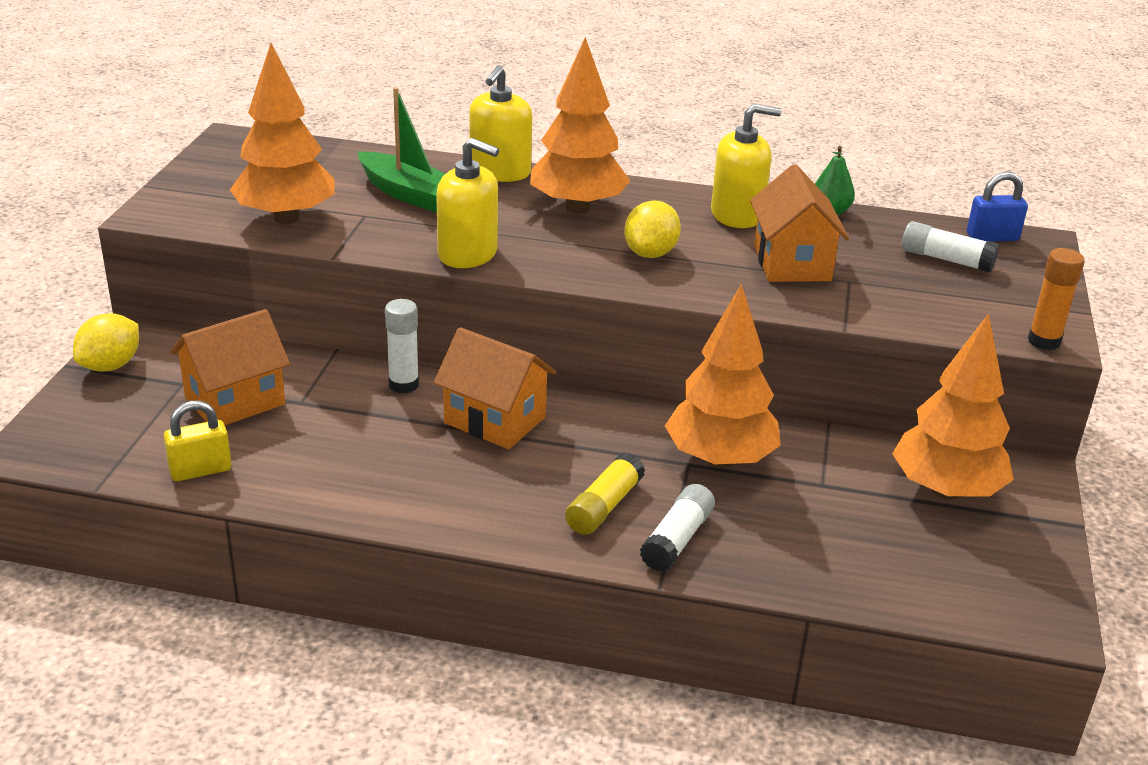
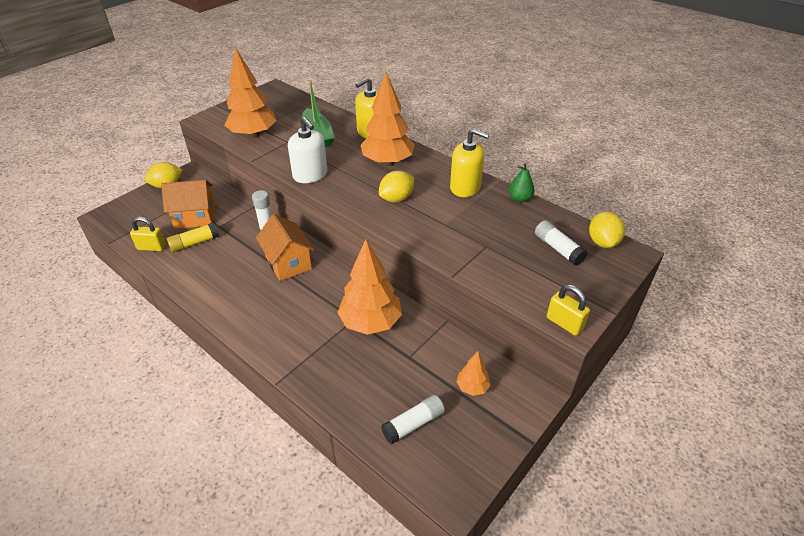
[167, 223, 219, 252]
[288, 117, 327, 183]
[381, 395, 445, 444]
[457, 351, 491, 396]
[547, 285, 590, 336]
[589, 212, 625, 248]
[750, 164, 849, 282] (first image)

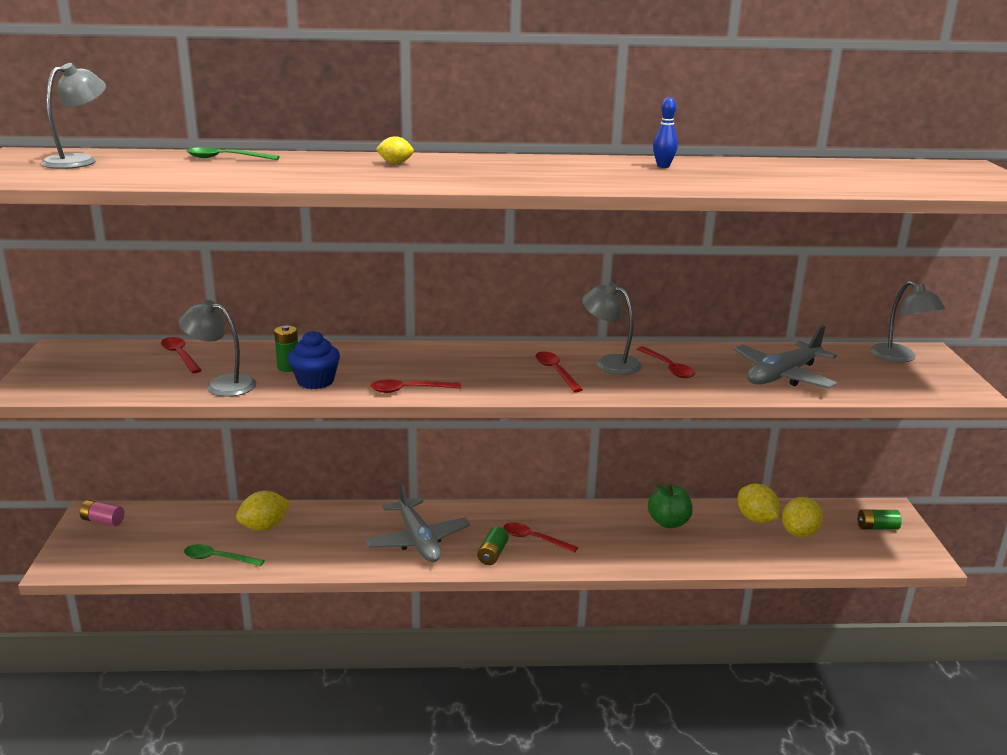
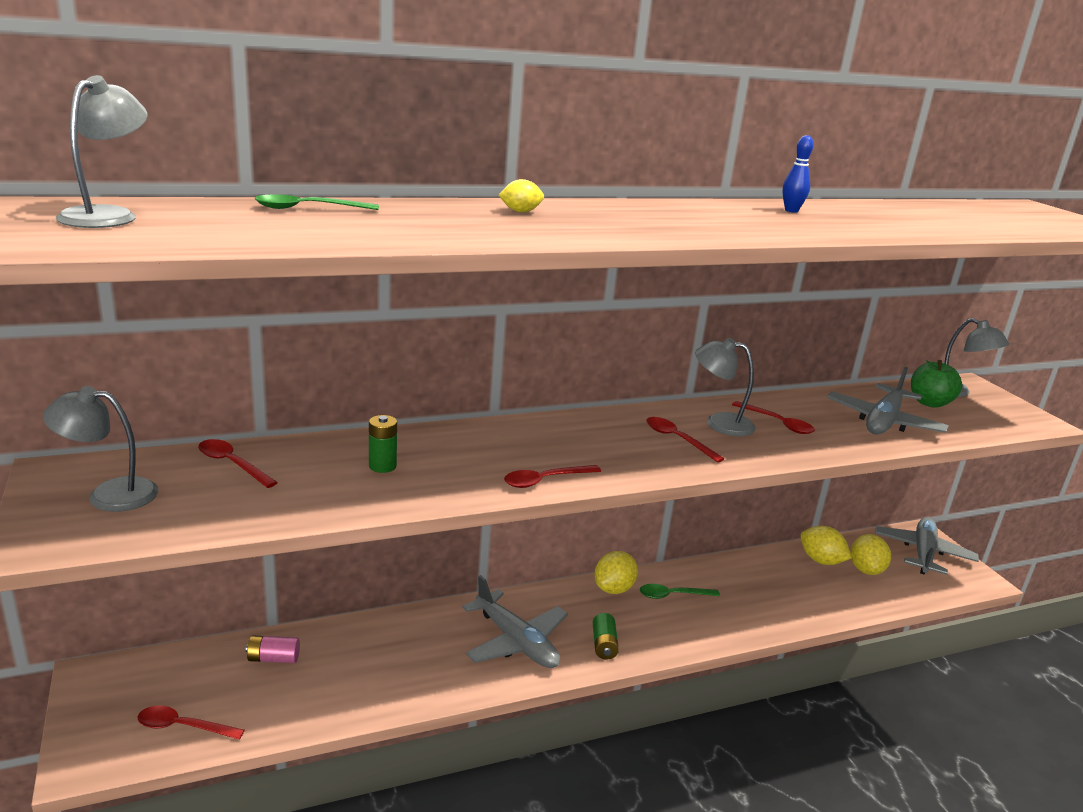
[43, 386, 158, 512]
[138, 705, 245, 740]
[246, 636, 300, 663]
[594, 551, 638, 594]
[640, 584, 720, 599]
[875, 517, 979, 575]
[911, 360, 962, 408]
[288, 331, 340, 389] (first image)

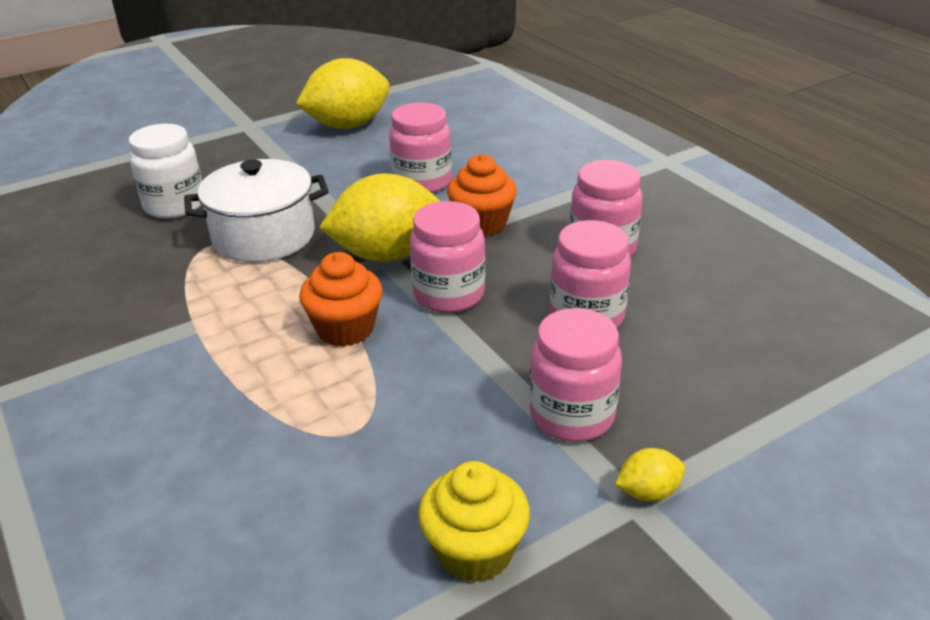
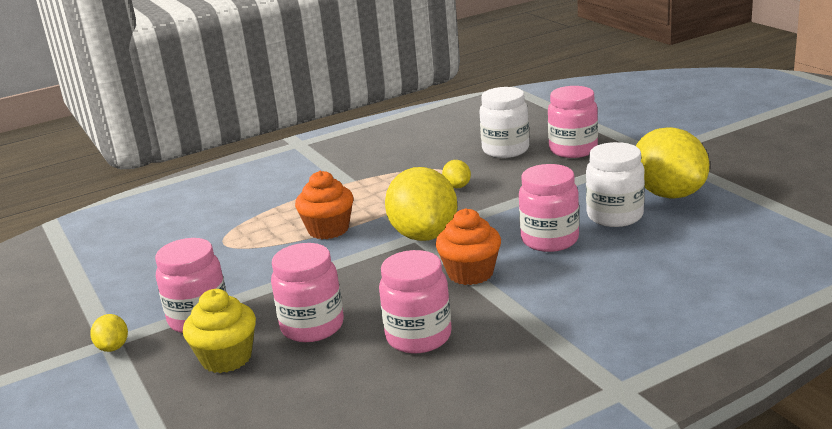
[183, 289, 256, 373]
[442, 160, 471, 188]
[548, 86, 598, 158]
[586, 142, 645, 227]

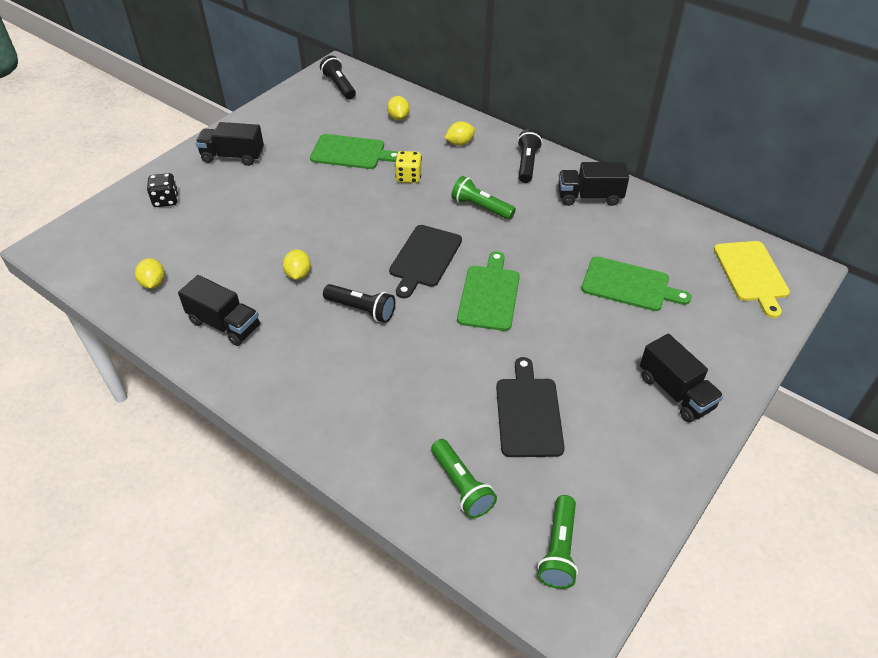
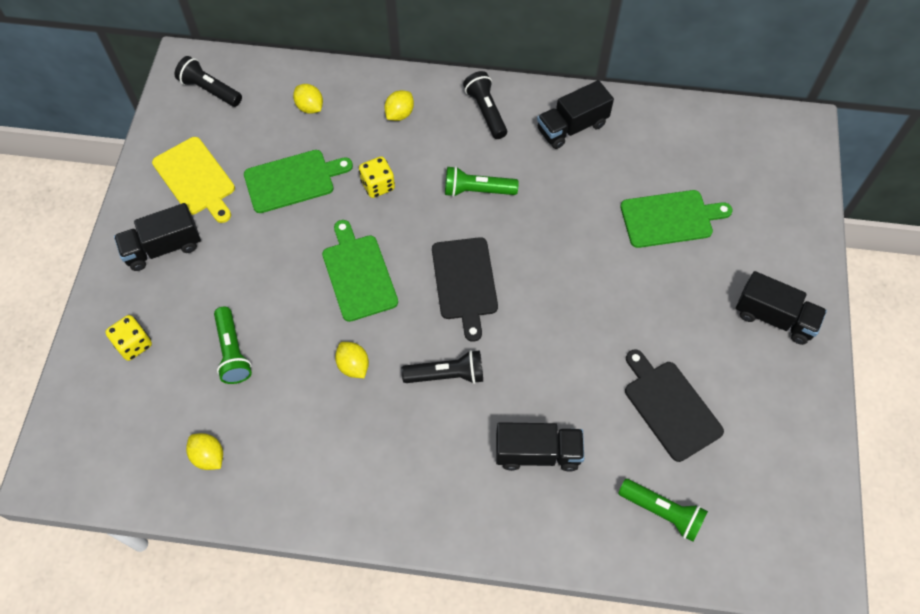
[105, 315, 152, 361]
[152, 137, 235, 223]
[214, 307, 252, 384]
[322, 220, 398, 322]
[496, 422, 584, 472]

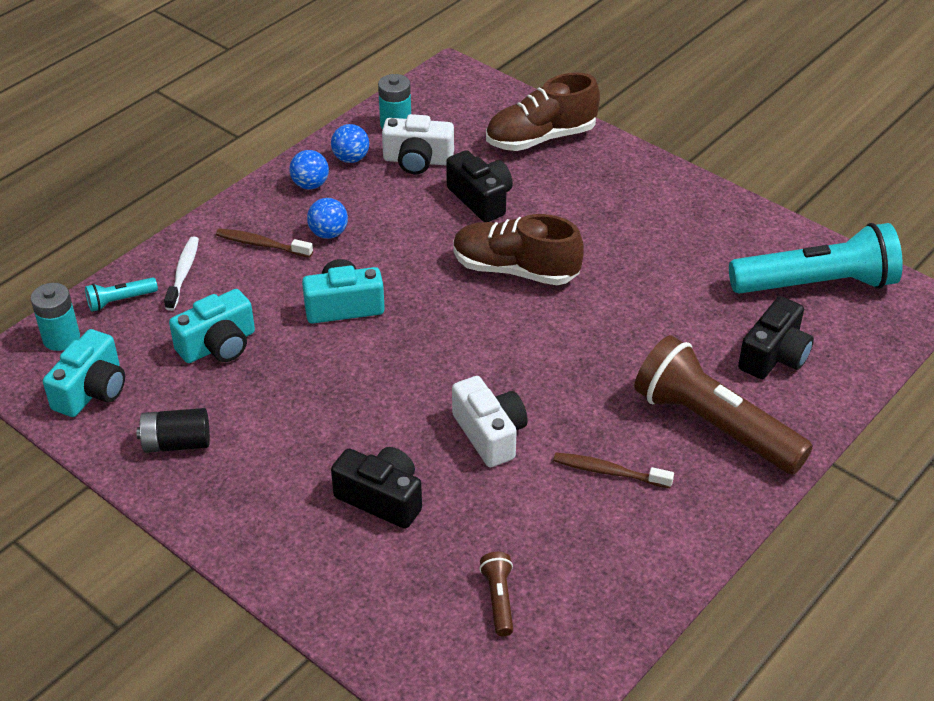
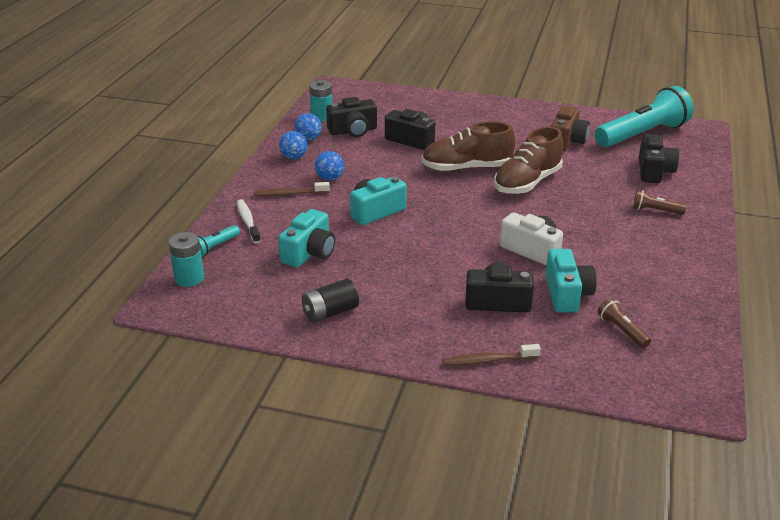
[326, 97, 377, 137]
[443, 344, 541, 366]
[494, 126, 563, 194]
[545, 249, 597, 312]
[551, 106, 590, 151]
[633, 190, 687, 215]

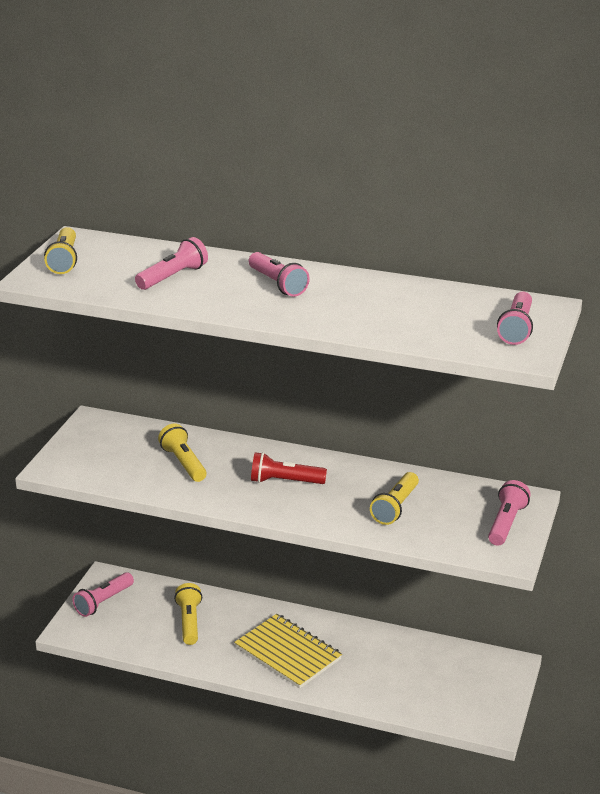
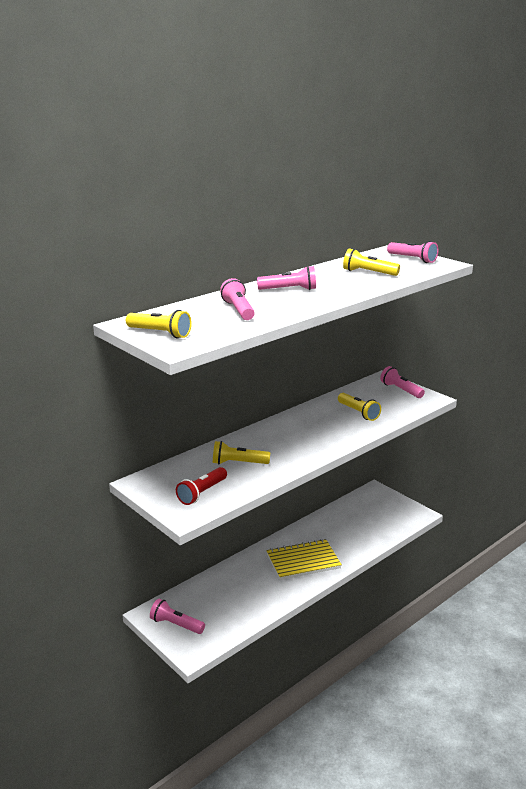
[150, 599, 205, 634]
[176, 467, 227, 505]
[343, 248, 400, 276]

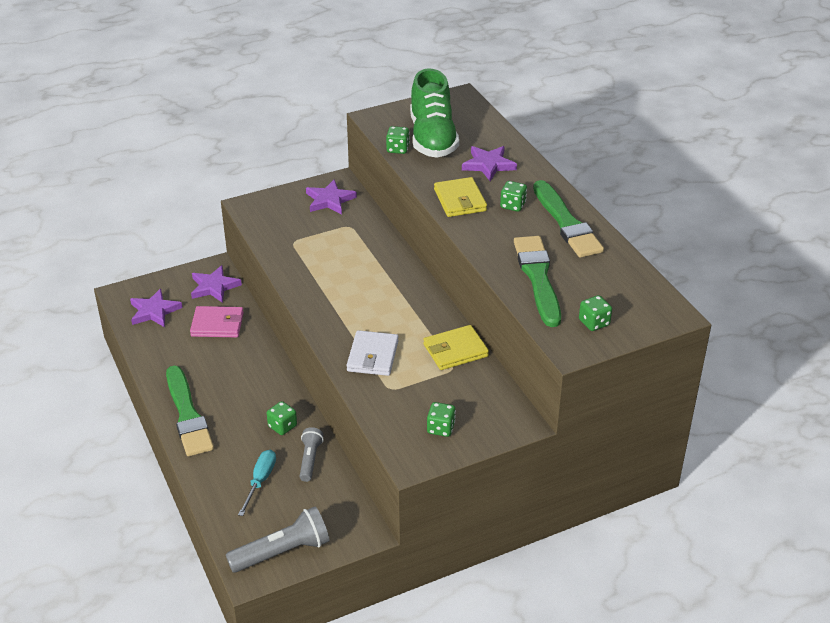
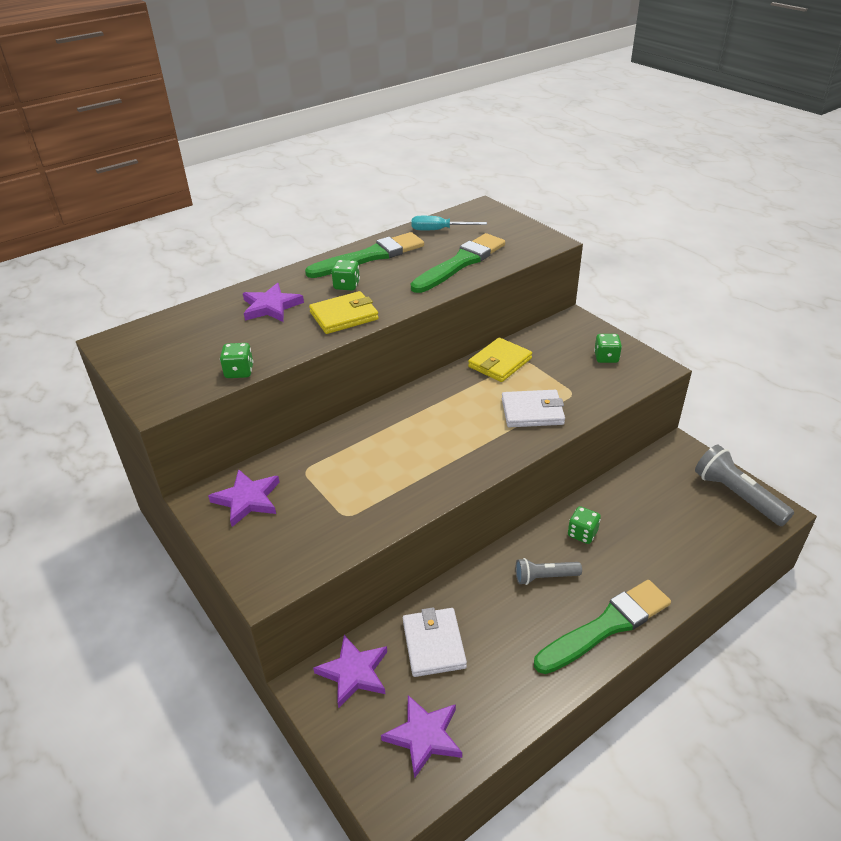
[403, 607, 467, 677]
[411, 233, 505, 293]
[412, 216, 487, 230]
[468, 337, 532, 382]
[515, 558, 582, 585]
[410, 68, 459, 158] (first image)
[579, 295, 612, 331] (first image)

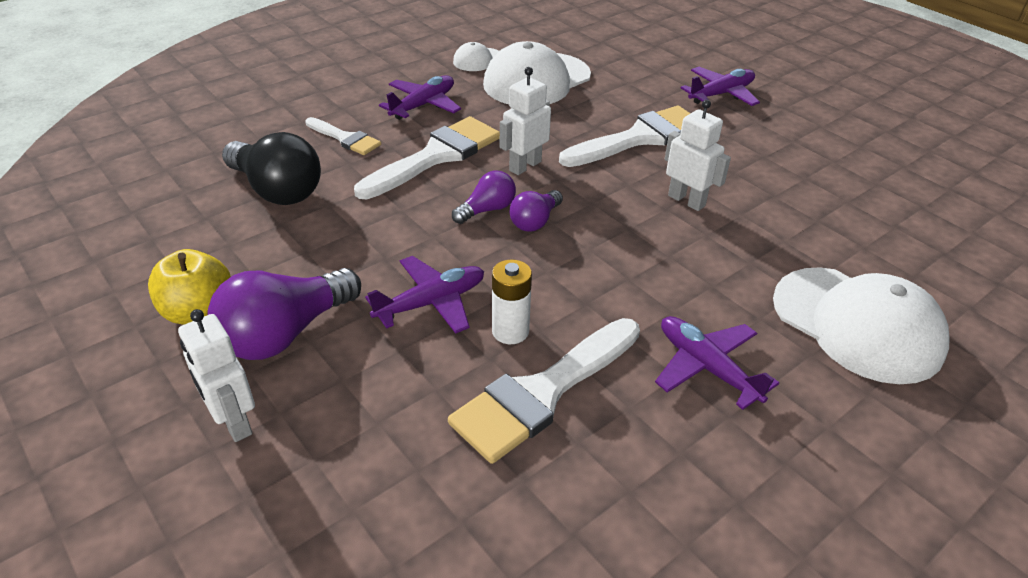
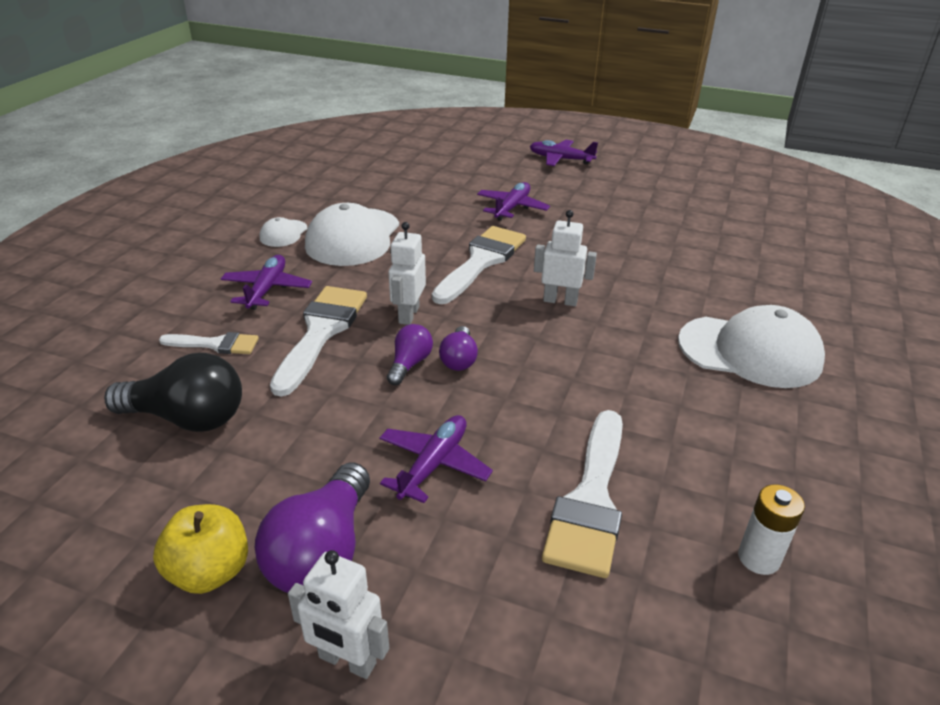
[530, 140, 598, 166]
[738, 484, 805, 575]

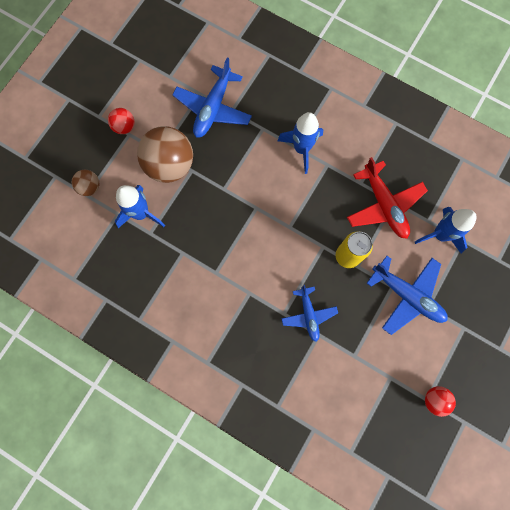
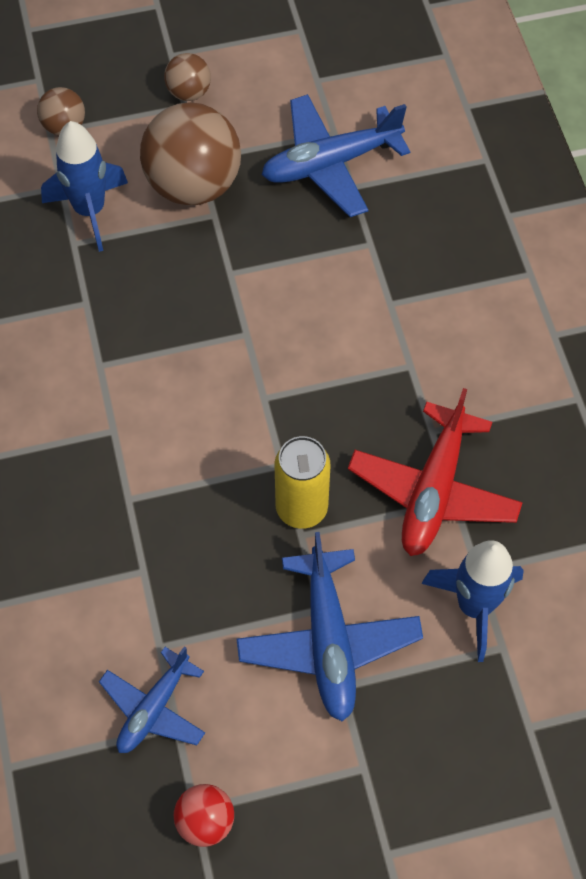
[99, 646, 205, 753]
[164, 53, 211, 101]
[277, 112, 323, 174] (first image)

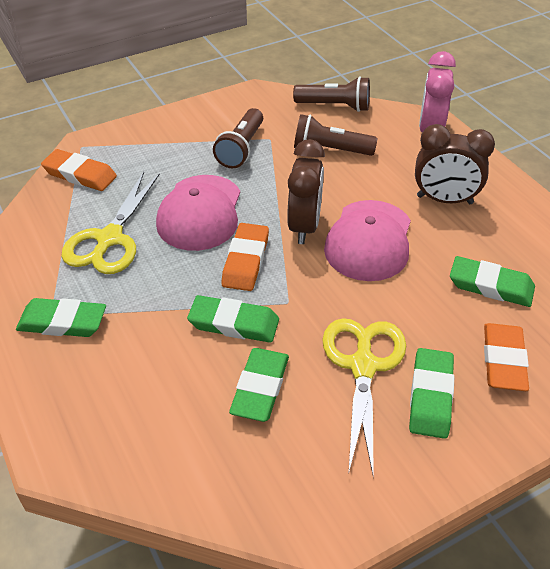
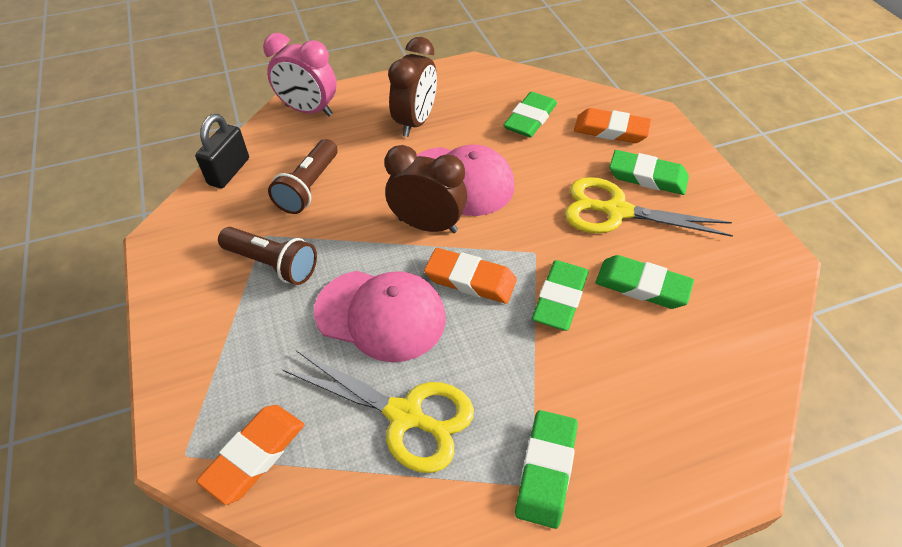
[195, 114, 249, 188]

